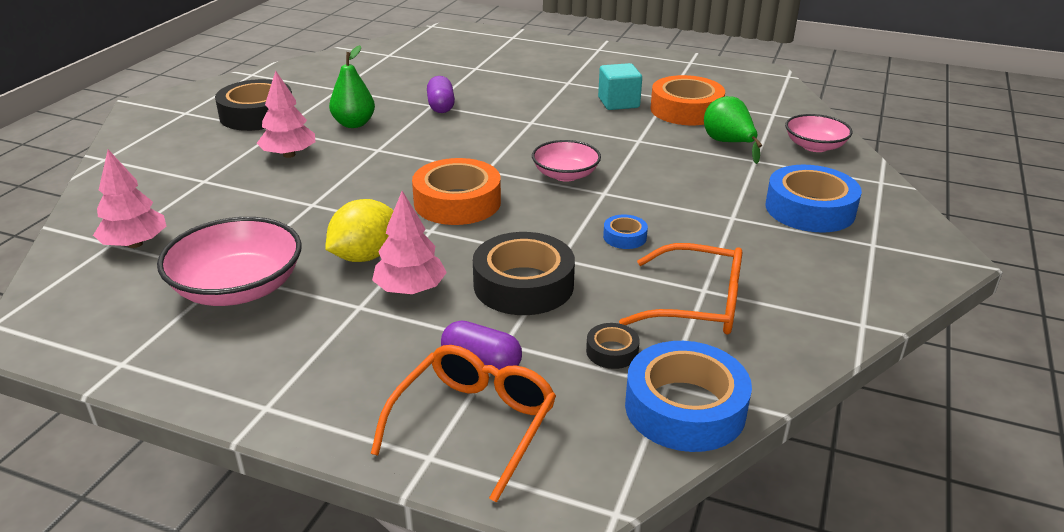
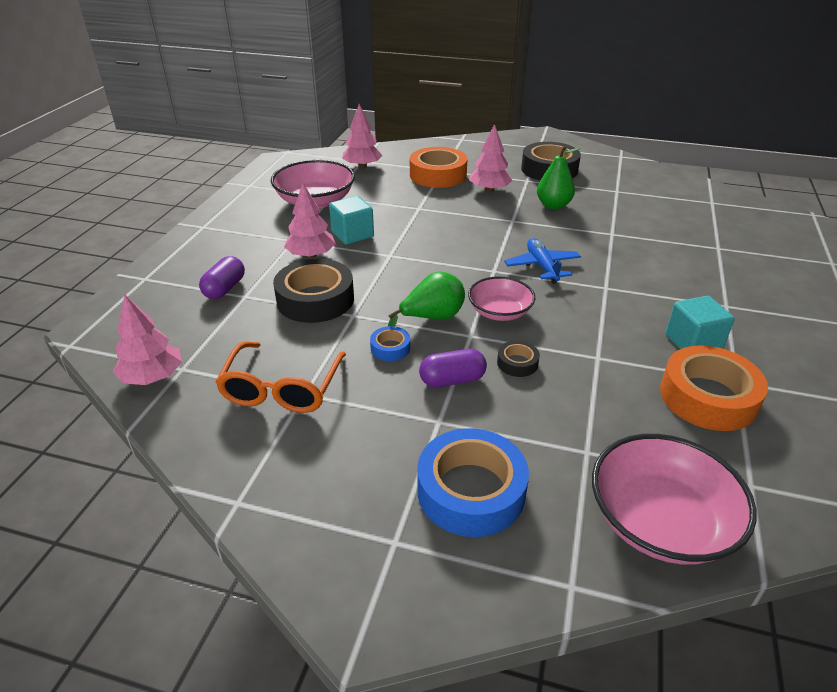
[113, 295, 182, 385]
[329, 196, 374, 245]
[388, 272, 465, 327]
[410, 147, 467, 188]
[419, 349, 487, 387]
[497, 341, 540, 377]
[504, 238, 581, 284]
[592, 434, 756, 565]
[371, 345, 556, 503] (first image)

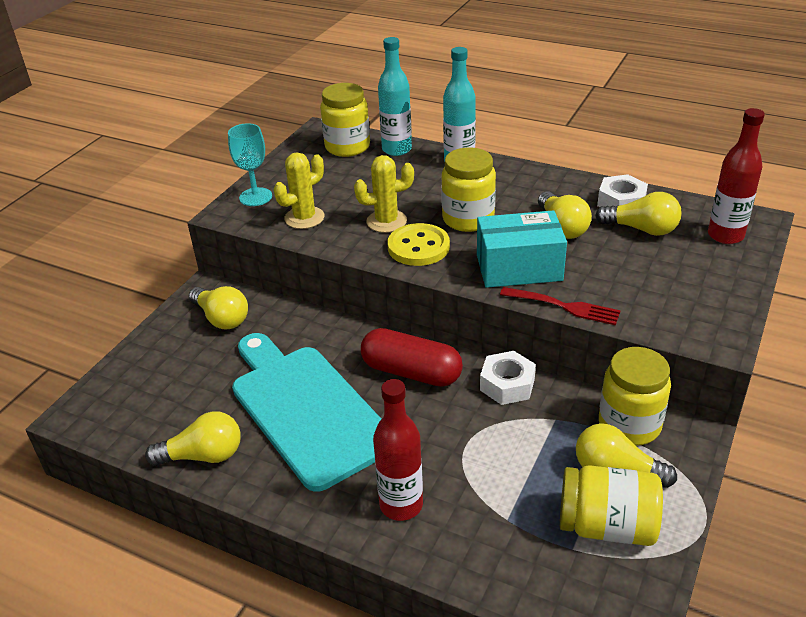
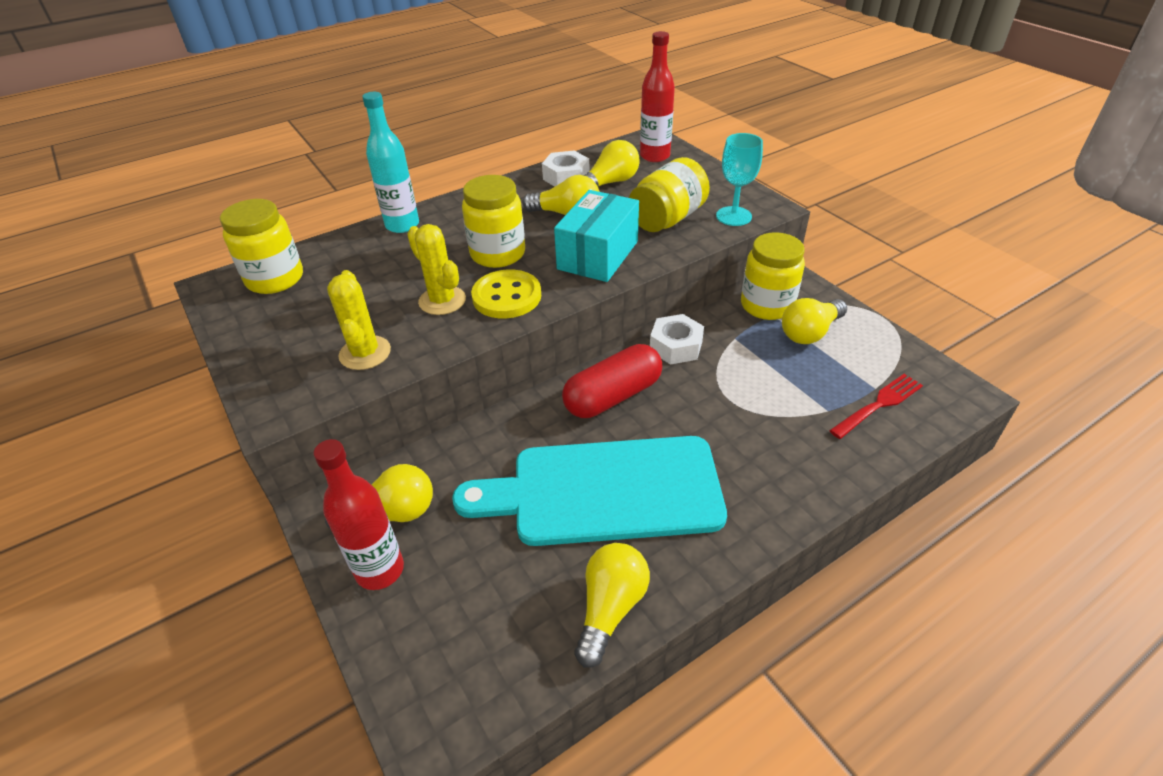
[314, 439, 404, 590]
[407, 224, 466, 315]
[629, 157, 710, 232]
[716, 133, 763, 226]
[829, 374, 923, 439]
[378, 37, 412, 156] (first image)

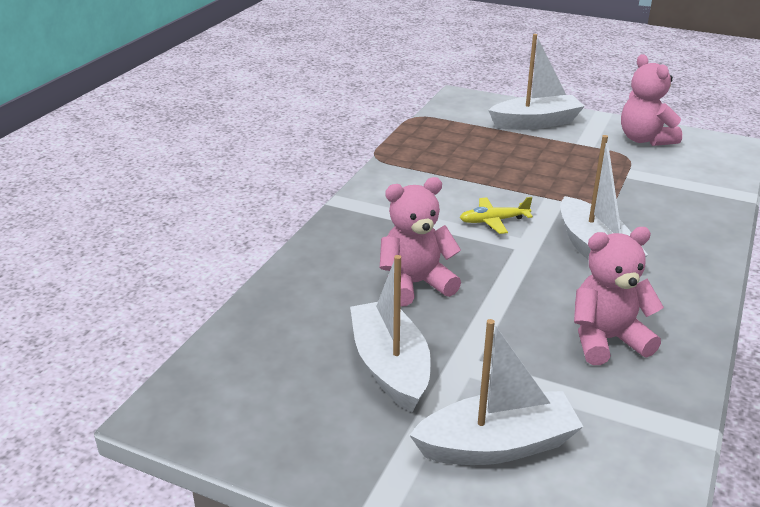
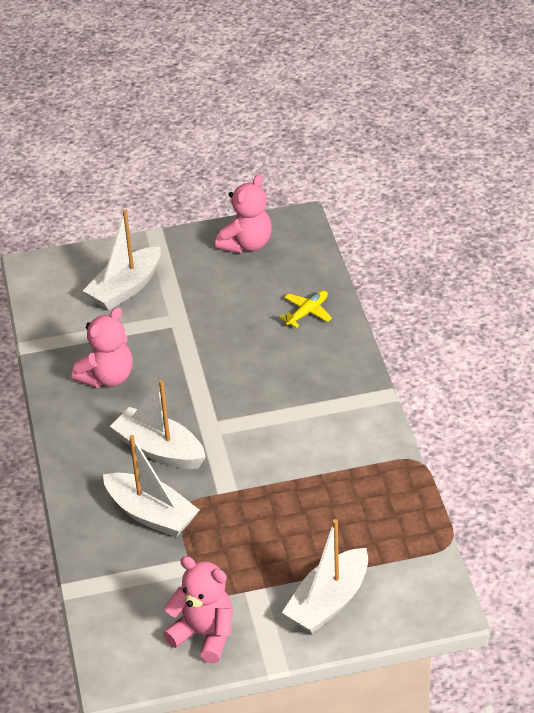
[103, 435, 199, 537]
[215, 174, 272, 253]
[279, 291, 332, 328]

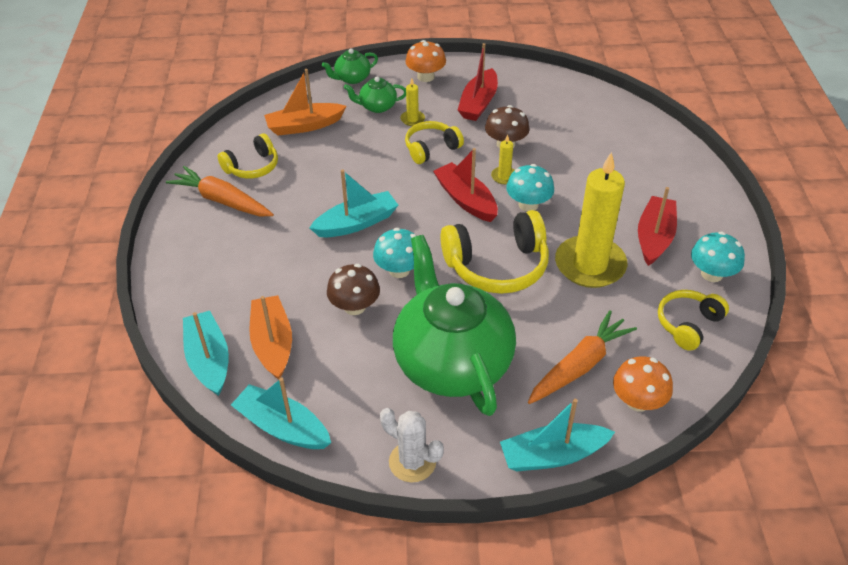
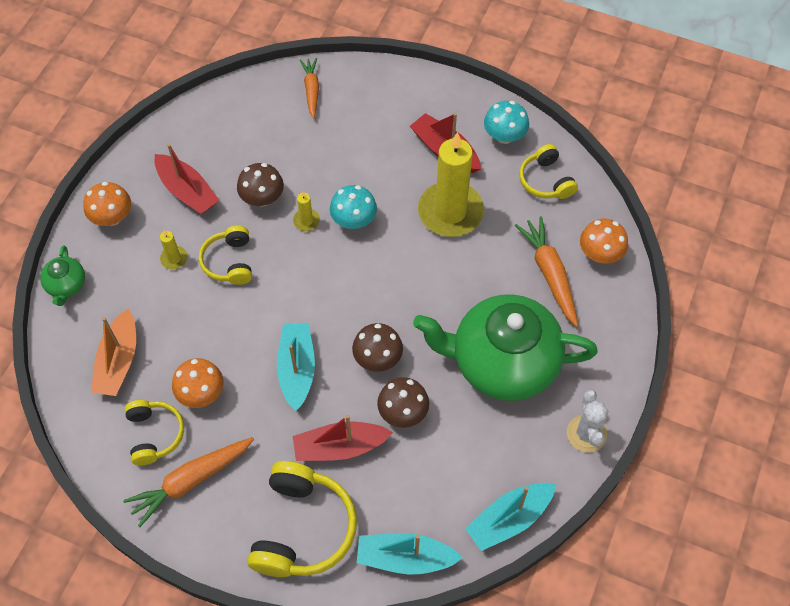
[172, 358, 224, 408]
[247, 461, 357, 577]
[293, 415, 393, 461]
[300, 58, 319, 119]
[352, 323, 403, 372]
[567, 390, 608, 453]
[249, 295, 292, 380] (first image)
[344, 77, 406, 113] (first image)
[500, 399, 615, 471] (first image)

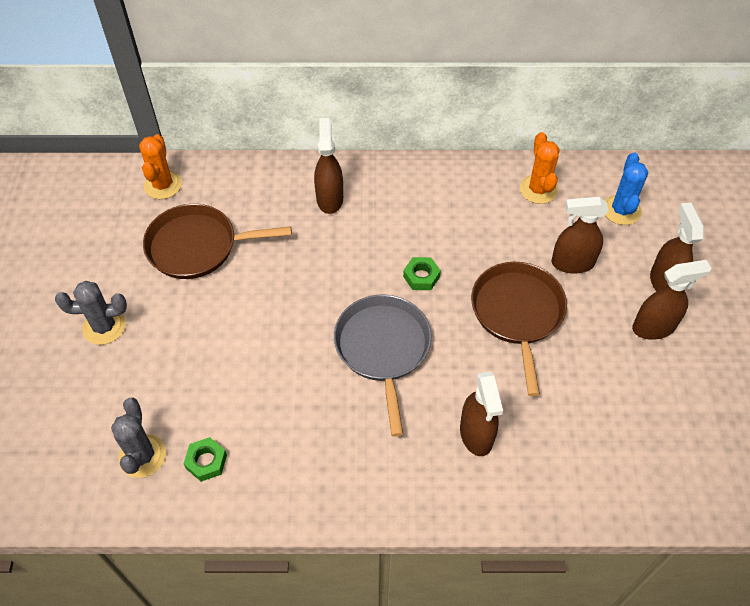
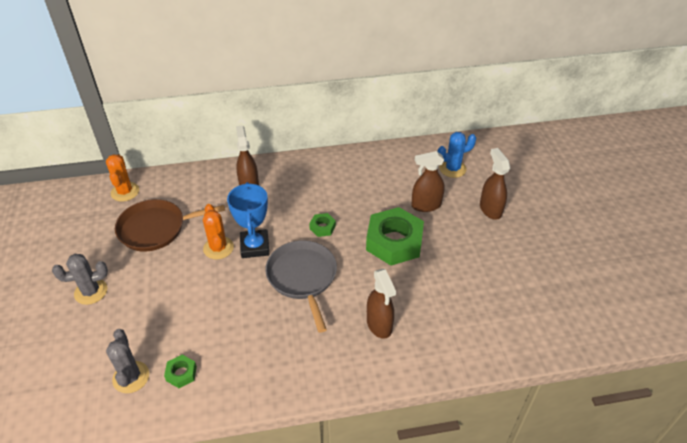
[203, 204, 234, 260]
[227, 182, 269, 258]
[366, 207, 424, 266]
[438, 132, 476, 178]
[632, 260, 712, 340] (first image)

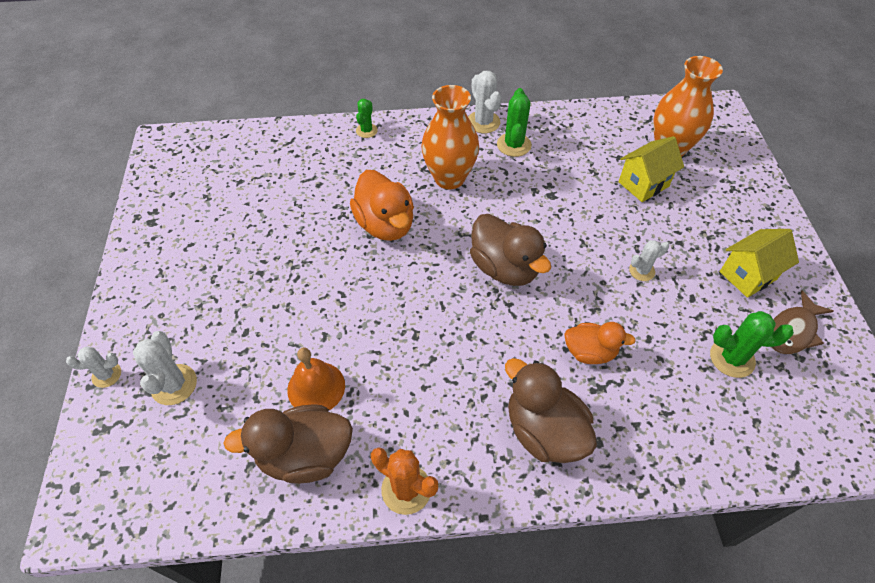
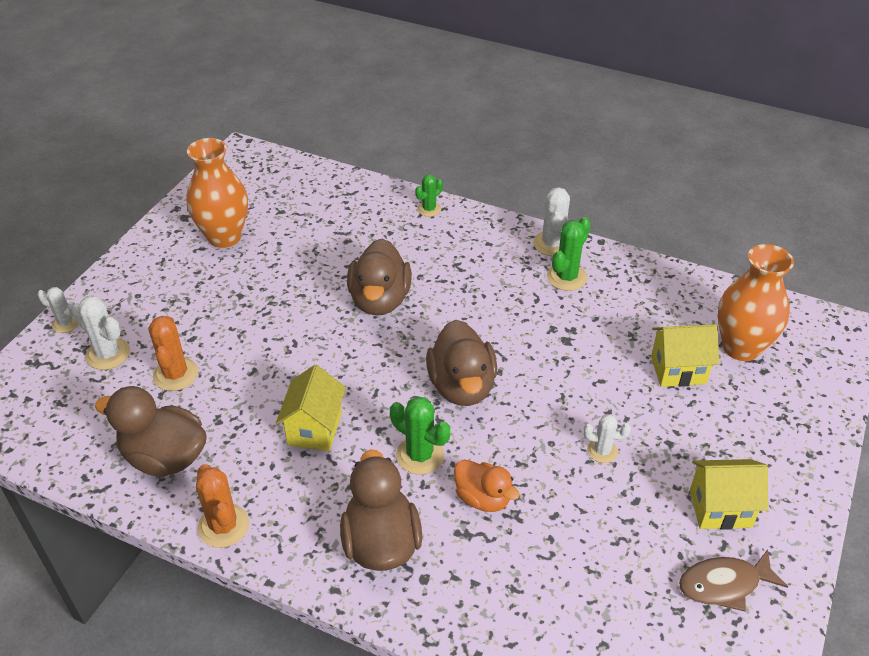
[72, 296, 130, 370]
[148, 315, 198, 391]
[186, 138, 248, 248]
[276, 365, 346, 451]
[347, 239, 411, 316]
[390, 396, 450, 475]
[287, 347, 345, 410] (first image)

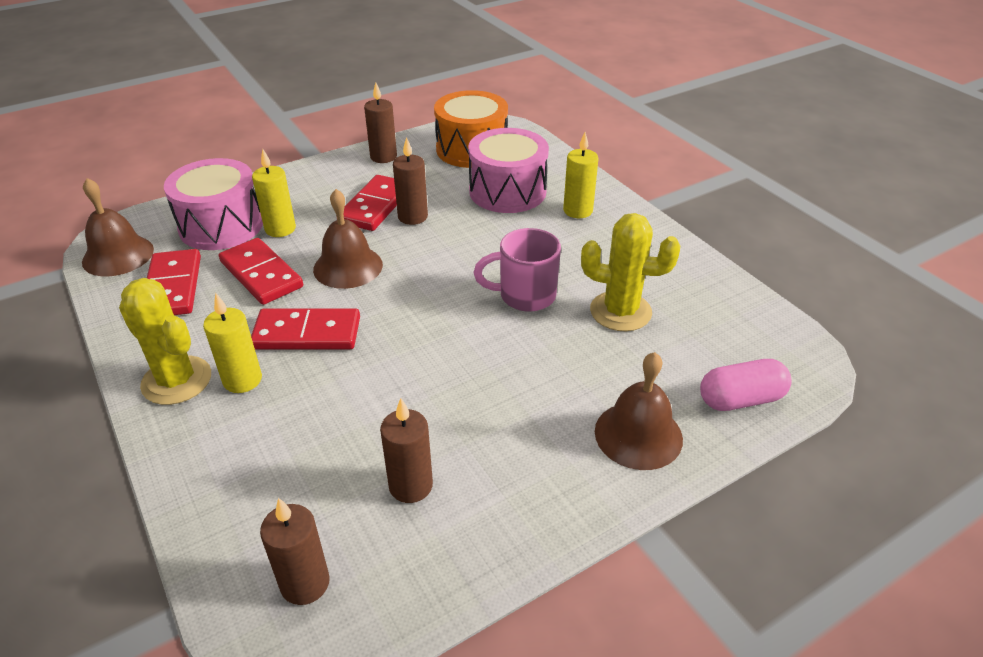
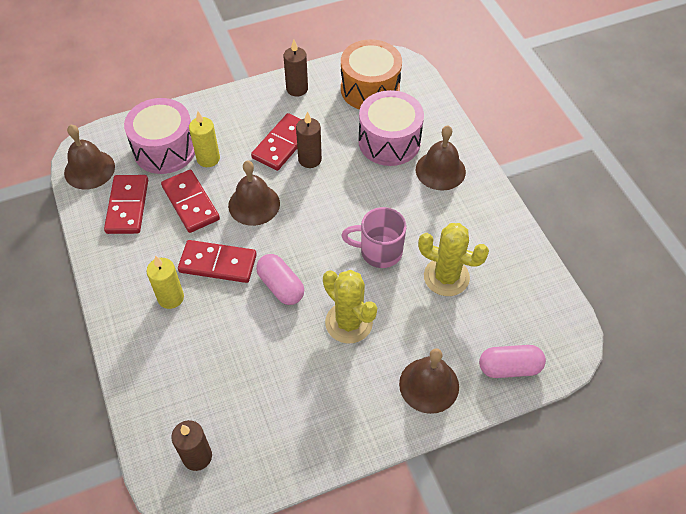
[256, 254, 304, 305]
[323, 270, 377, 344]
[416, 126, 466, 191]
[380, 398, 433, 503] (first image)

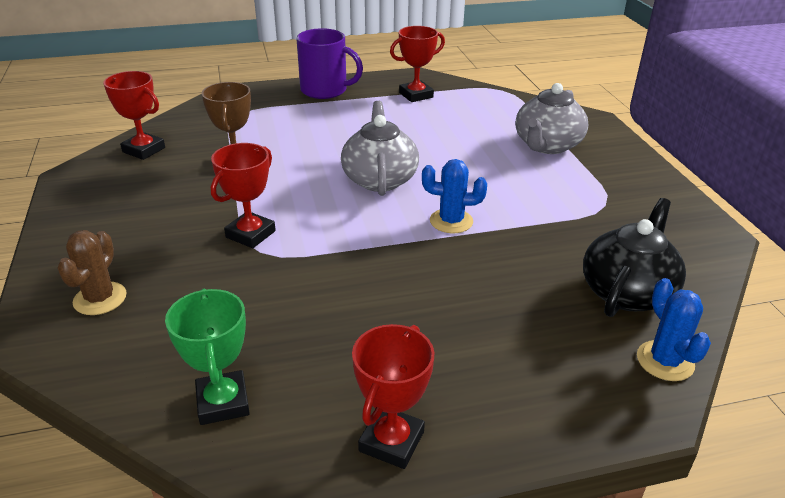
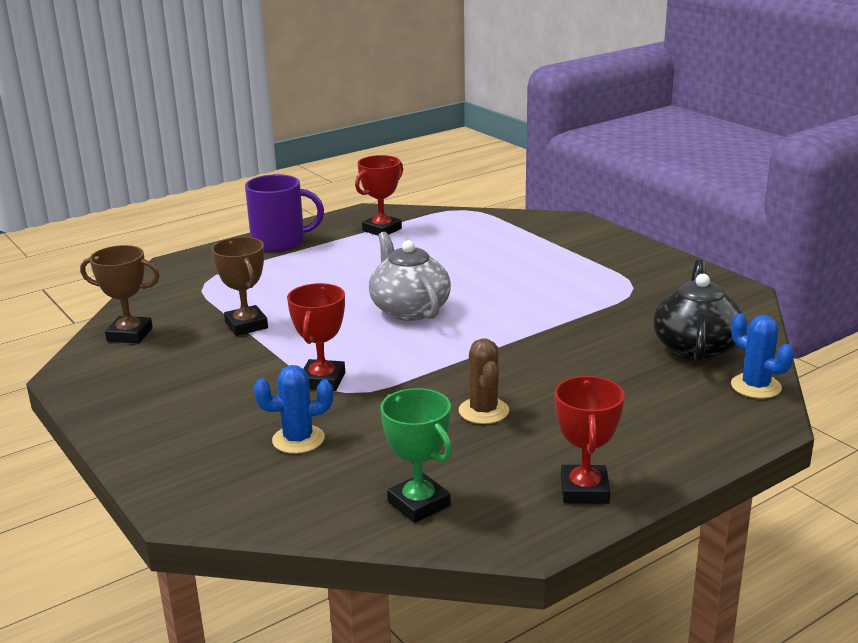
[80, 245, 160, 343]
[254, 365, 333, 454]
[459, 338, 509, 424]
[515, 83, 588, 154] (first image)

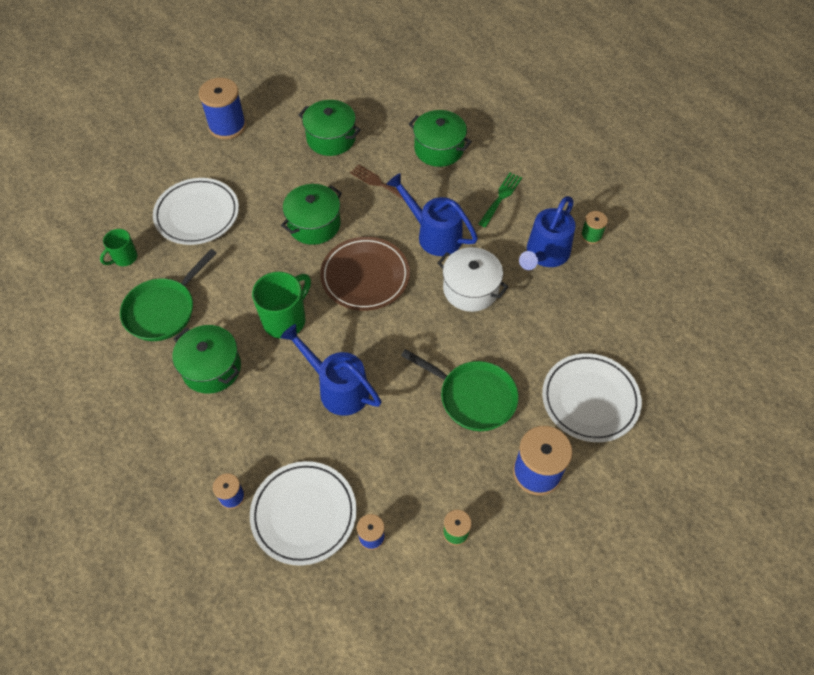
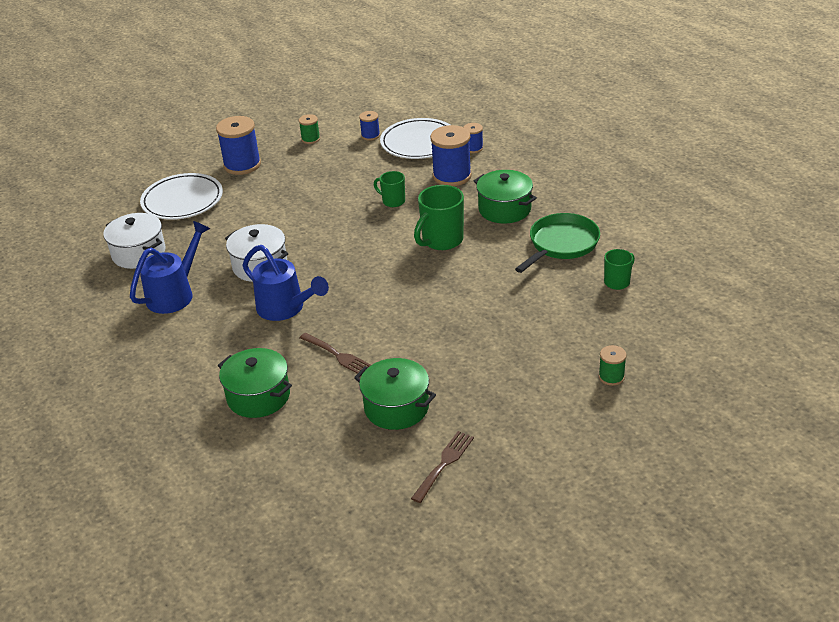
[103, 213, 165, 269]
[374, 171, 405, 207]
[411, 431, 474, 503]
[430, 125, 472, 186]
[599, 345, 627, 386]
[153, 178, 239, 245] (first image)
[281, 184, 342, 245] (first image)
[320, 237, 410, 311] (first image)
[401, 349, 519, 431] (first image)
[478, 173, 522, 227] (first image)

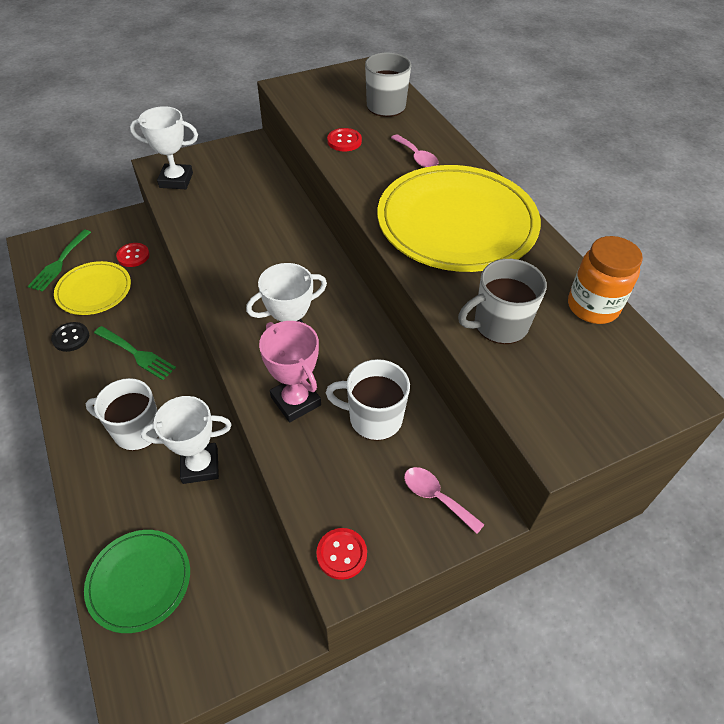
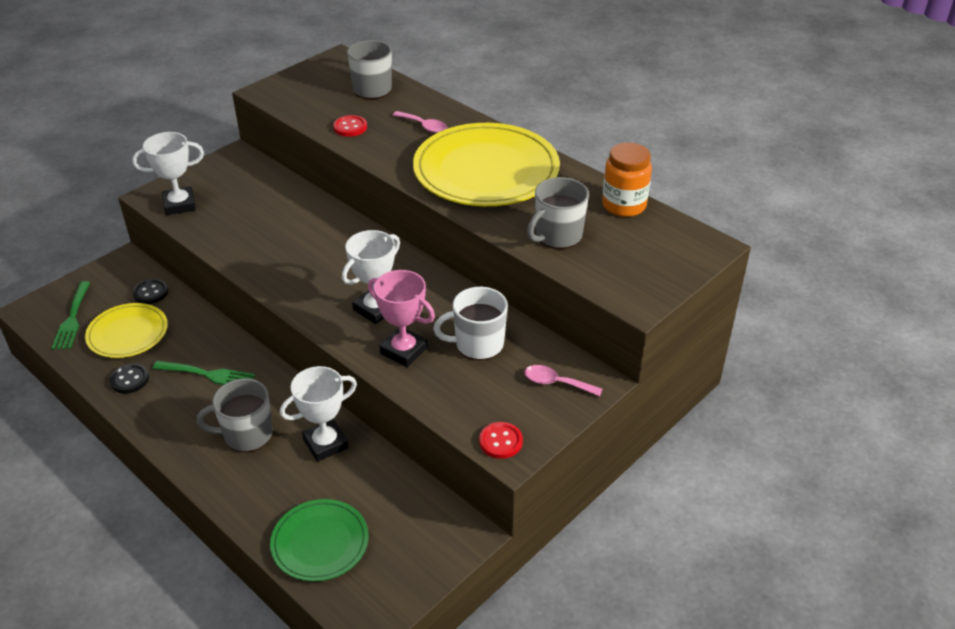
[133, 279, 168, 304]
[197, 378, 273, 452]

